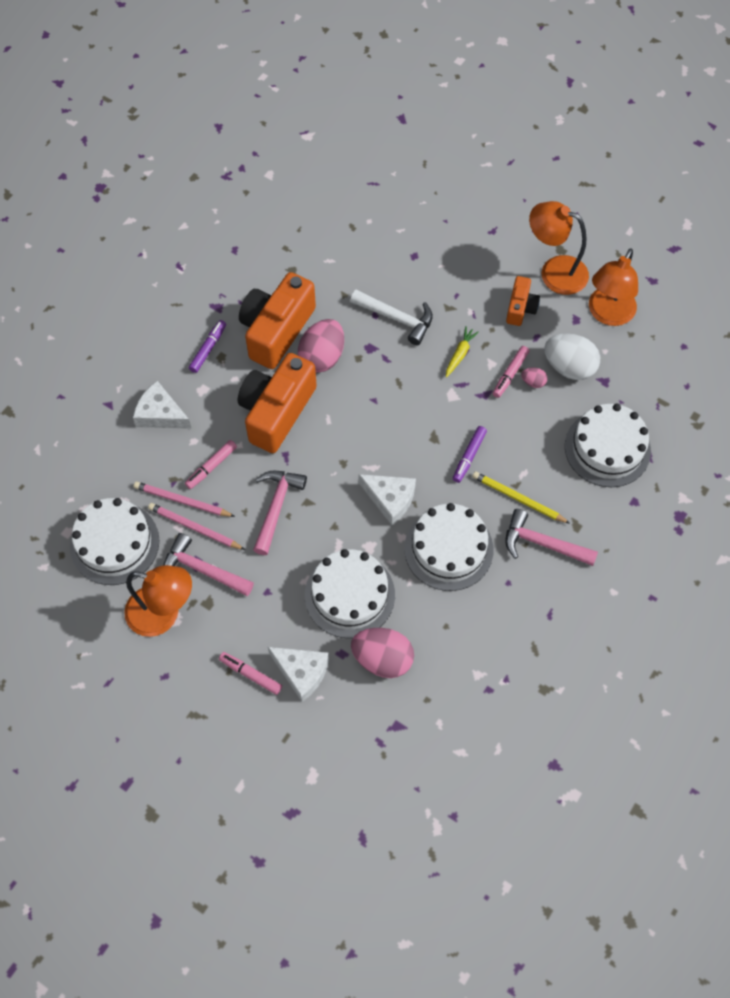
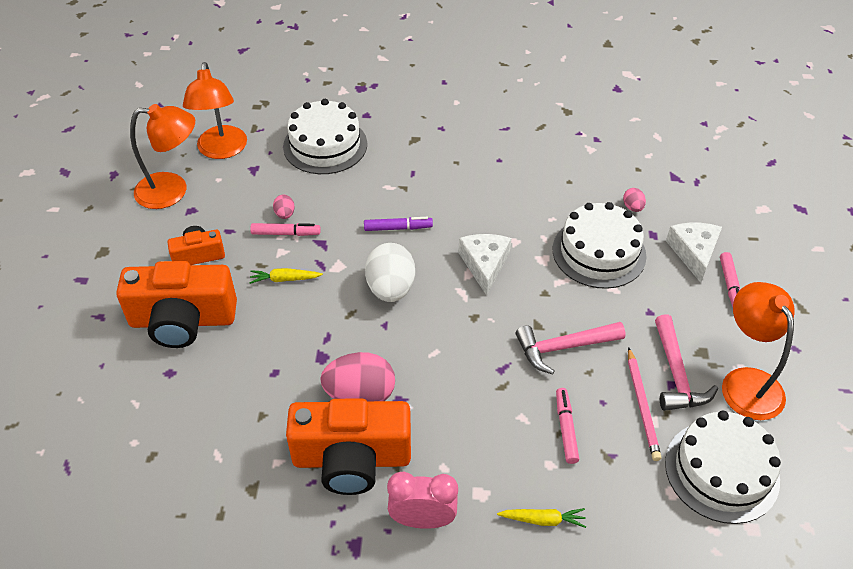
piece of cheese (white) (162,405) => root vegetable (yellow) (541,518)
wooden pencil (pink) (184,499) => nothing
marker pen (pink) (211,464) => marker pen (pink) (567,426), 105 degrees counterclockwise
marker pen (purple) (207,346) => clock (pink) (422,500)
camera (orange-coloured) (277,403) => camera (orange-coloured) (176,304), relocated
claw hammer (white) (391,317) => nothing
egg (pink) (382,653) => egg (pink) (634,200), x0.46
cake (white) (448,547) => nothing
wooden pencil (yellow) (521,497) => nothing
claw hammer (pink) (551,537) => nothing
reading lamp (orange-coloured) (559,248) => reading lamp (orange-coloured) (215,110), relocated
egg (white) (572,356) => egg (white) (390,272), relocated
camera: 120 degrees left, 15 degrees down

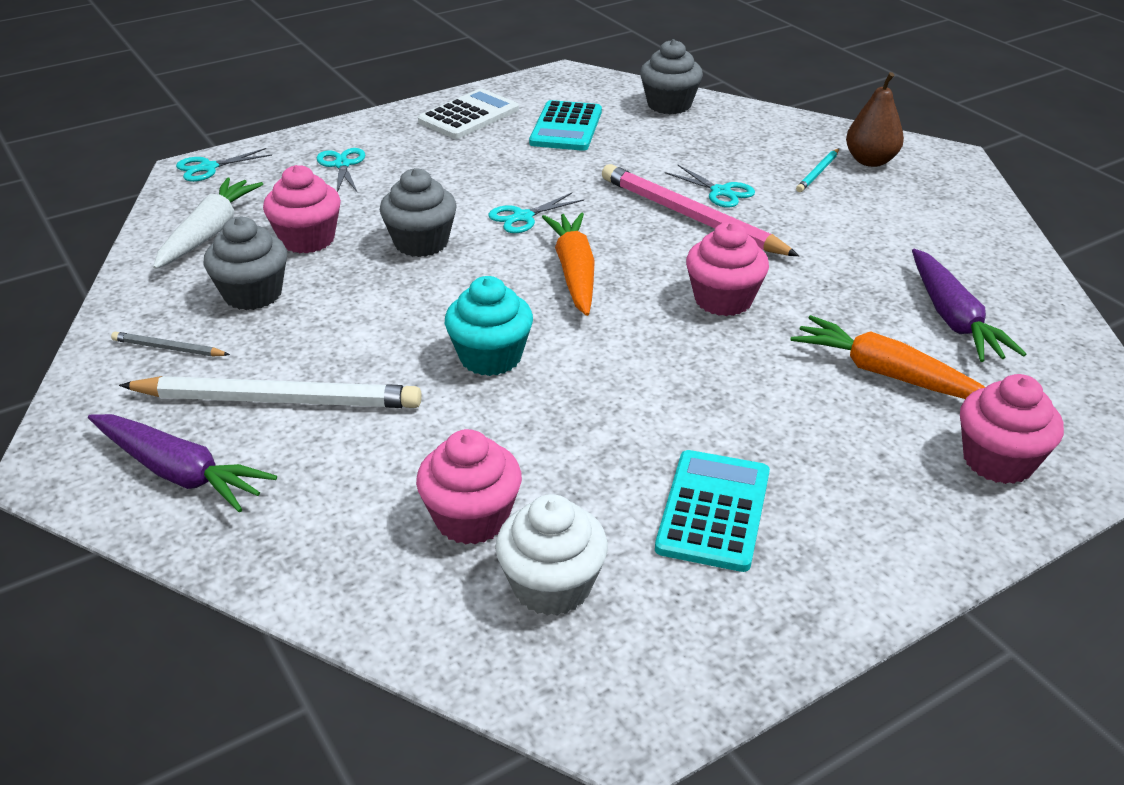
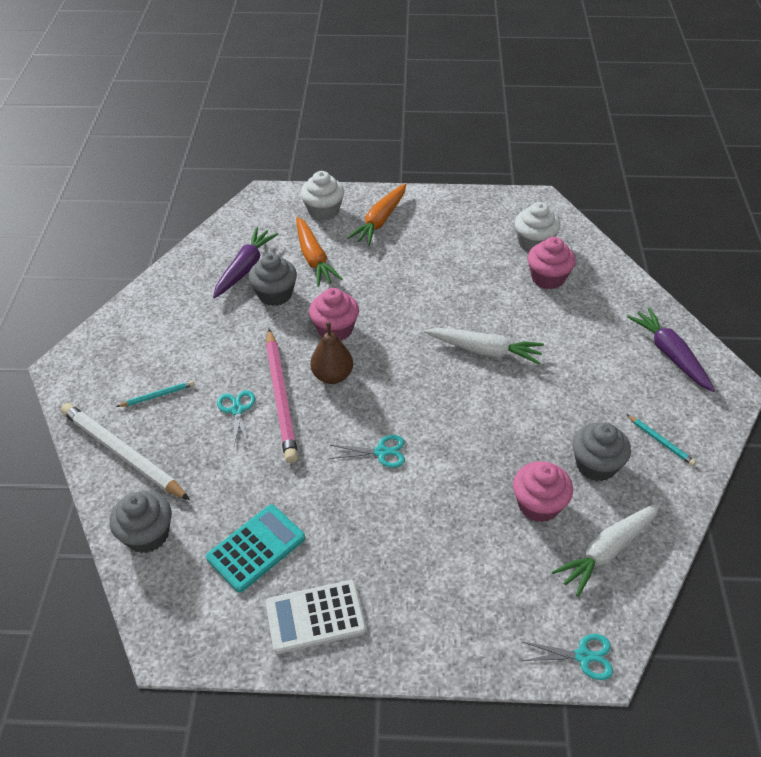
wooden pencil (grey) (170,344) => wooden pencil (teal) (661,440)
wooden pencil (white) (270,392) => wooden pencil (white) (125,451), relocated
scissors (teal) (341,170) => nothing
muffin (grey) (418,212) => muffin (grey) (273,279), relocated
muffin (teal) (489,326) => root vegetable (white) (484,346)
root vegetable (orange-coloured) (568,264) => root vegetable (orange-coloured) (376,215), relocated
calculator (teal) (712,511) => nothing
pear (russet) (875,119) => pear (russet) (331,353), relocated
muffin (pink) (1012,429) => muffin (white) (322,196)
camera: 145 degrees left, 10 degrees up

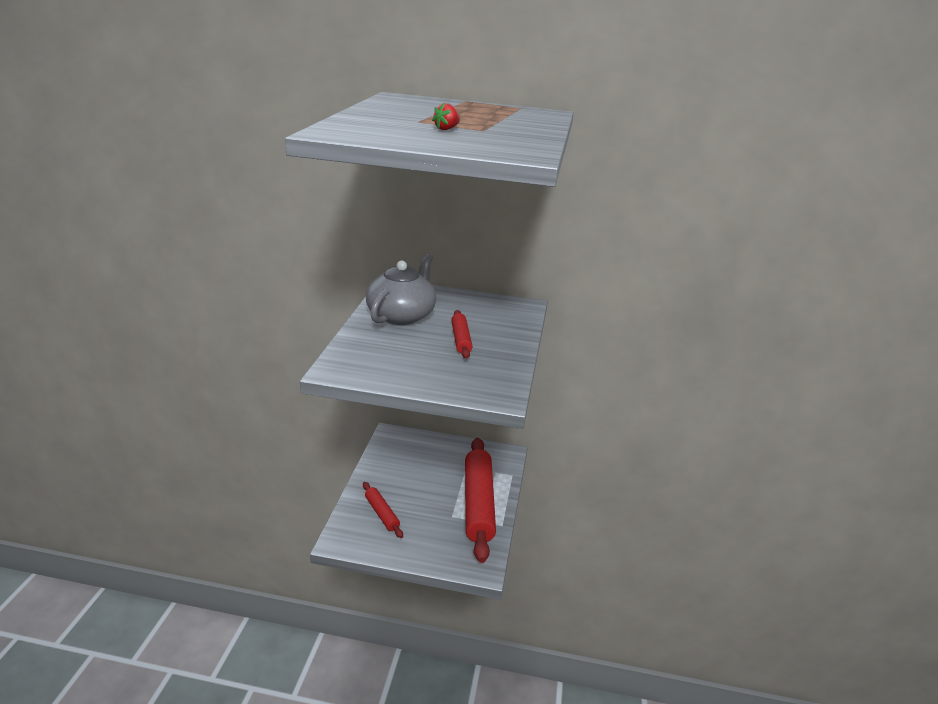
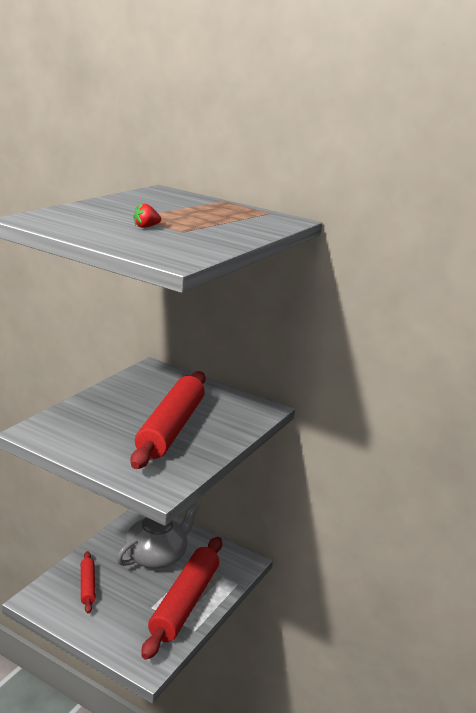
tea pot (grey) (401,289) => tea pot (grey) (157,536), relocated
pastry roller (scarlet) (461,334) => pastry roller (scarlet) (168,420), x2.08
camera: 20 degrees right, 5 degrees down

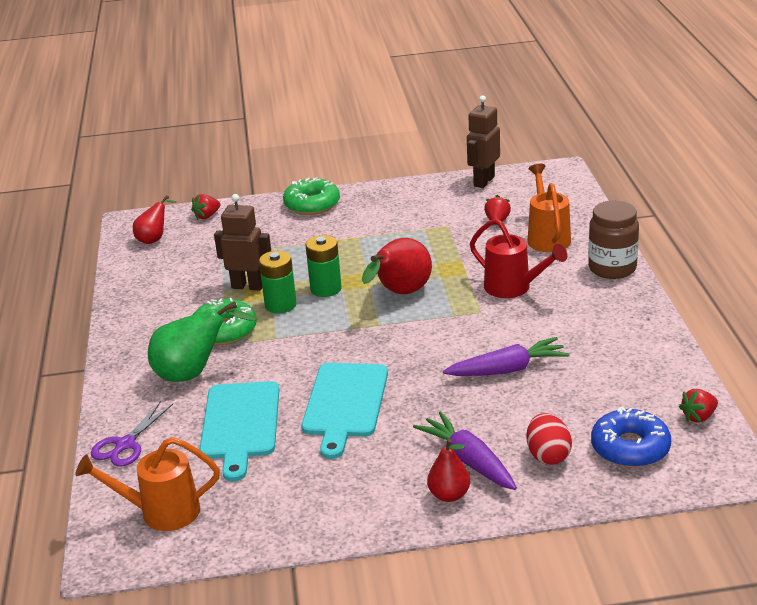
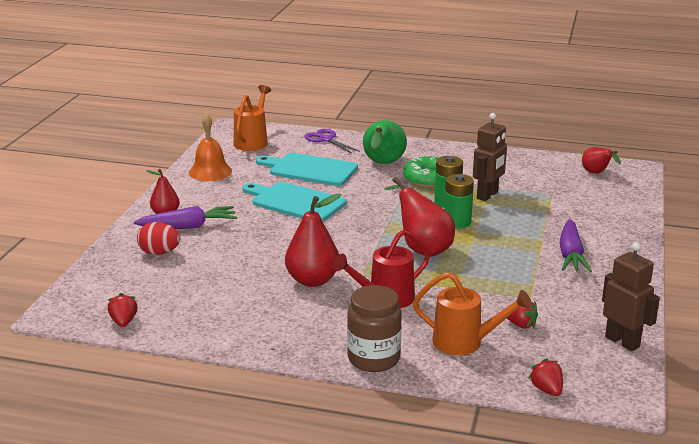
toy strawberry (scarlet) (205,207) => toy strawberry (scarlet) (545,377), relocated
doughnut (green) (311,196) => nothing
root vegetable (purple) (506,356) => root vegetable (purple) (575,245), relocated
doughnut (blue) (631,437) => nothing
nothing => school bell (orange-coloured) (210,147)
nothing => pear (scarlet) (313,240)
camera: 110 degrees right, 5 degrees down

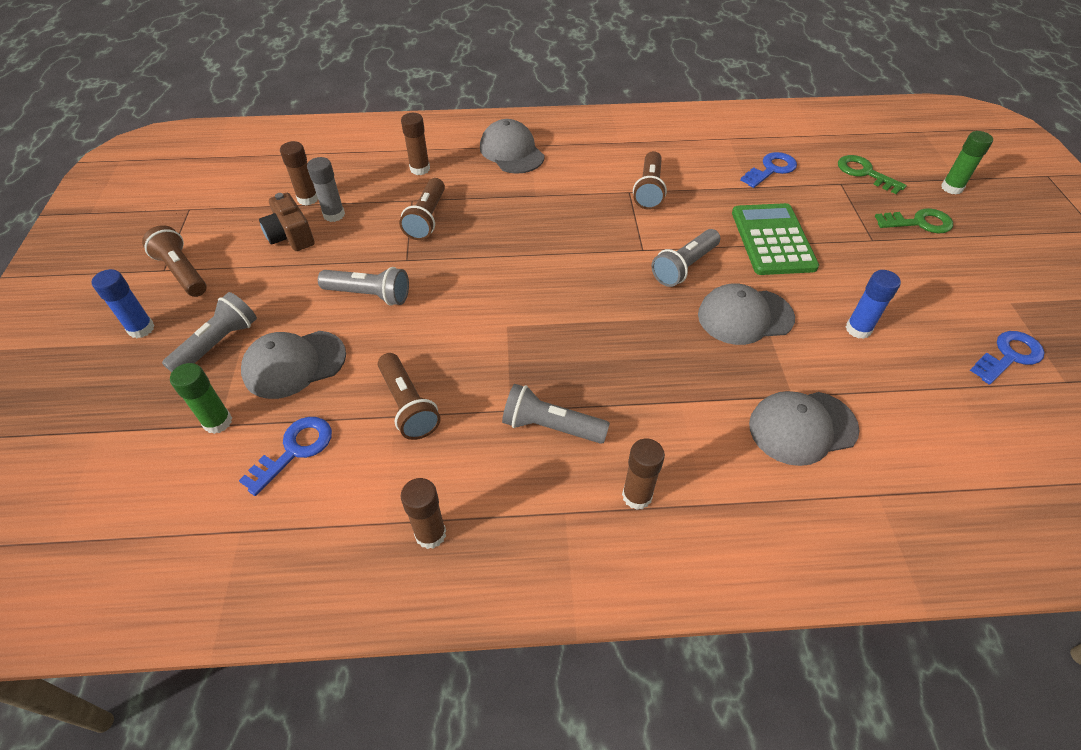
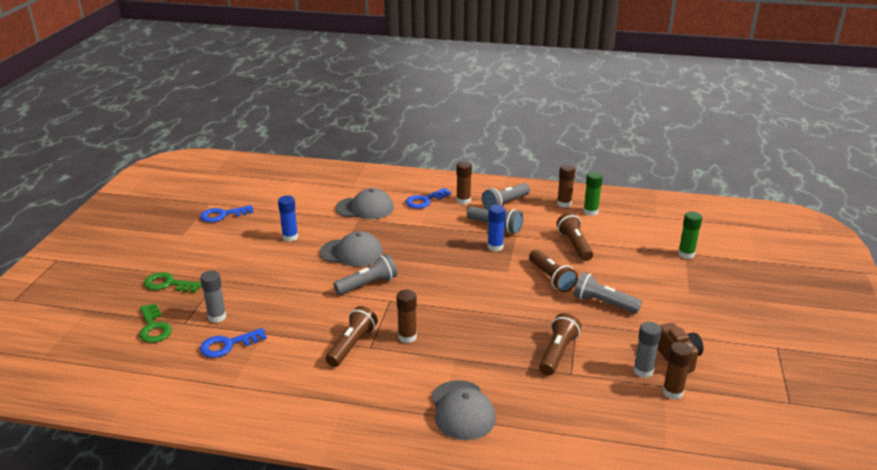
glue (blue) (123,303) => glue (blue) (497,228), relocated
flashlight (russet) (174,261) => flashlight (russet) (553,271), relocated
flashlight (grey) (209,332) => flashlight (grey) (506,196), relocated
latchkey (blue) (285,456) => latchkey (blue) (429,198), relocated
peaked cap (grey) (293,365) => nothing
glue (russet) (415,144) => glue (russet) (406,316), relocated
calculator (green) (775,239) => nothing
glue (green) (967,163) => glue (green) (593,194), relocated
nothing => glue (grey) (213,297)
camera: 165 degrees left, 20 degrees down

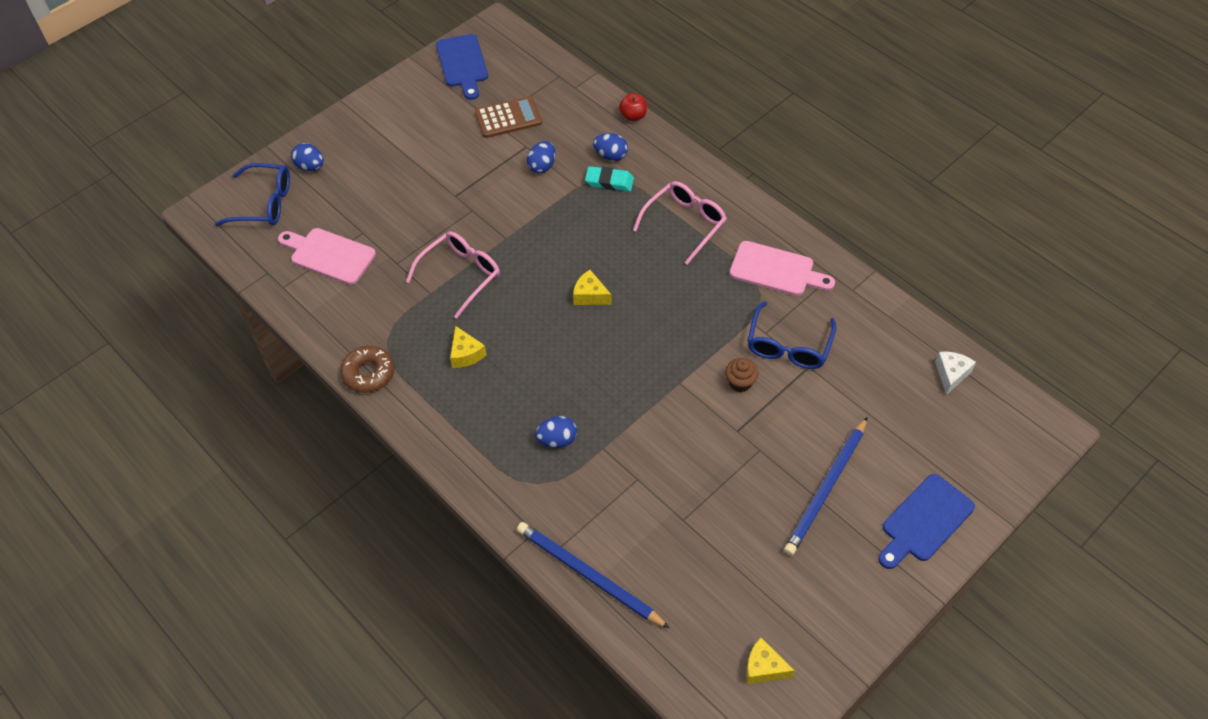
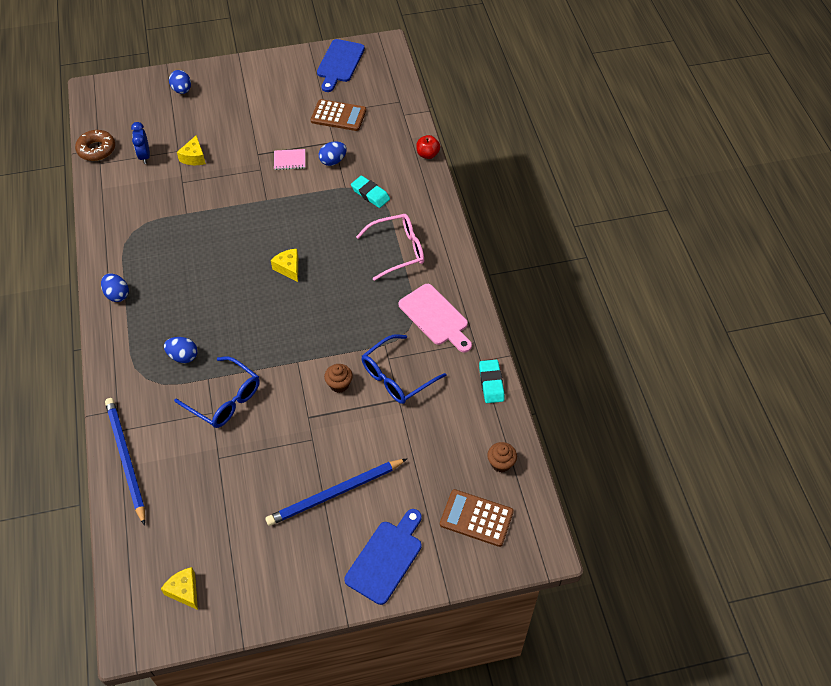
glasses (blue) (252,194) => glasses (blue) (217,392), relocated
chopping board (pink) (327,256) => clock (blue) (140,143)
doughnut (russet) (367,369) => doughnut (russet) (95,145), relocated
glasses (pink) (453,274) => nothing
piece of cheese (yellow) (468,347) => piece of cheese (yellow) (191,150), relocated
egg (blue) (610,147) => egg (blue) (115,288), relocated
chopping board (blue) (926,521) => chopping board (blue) (383,557), 135 degrees clockwise
piece of cheese (white) (955,373) => muffin (russet) (502,457)
nothing => exercise book (pink) (289,159)
nothing => calculator (russet) (477,518)
nothing => gum eraser (teal) (492,381)
camera: 30 degrees right, 0 degrees up

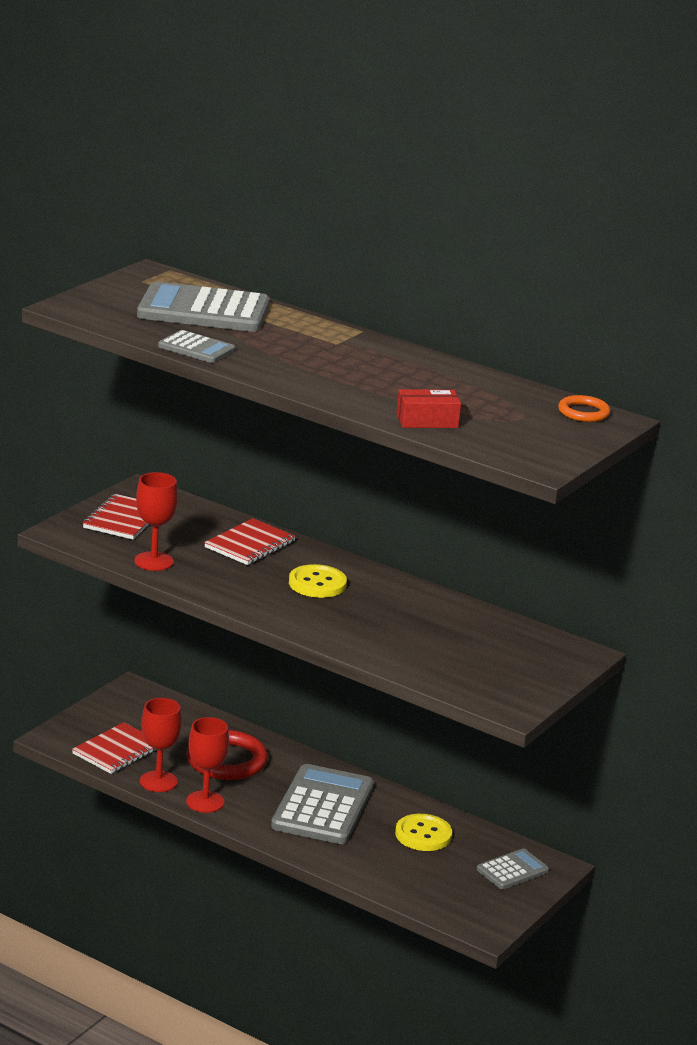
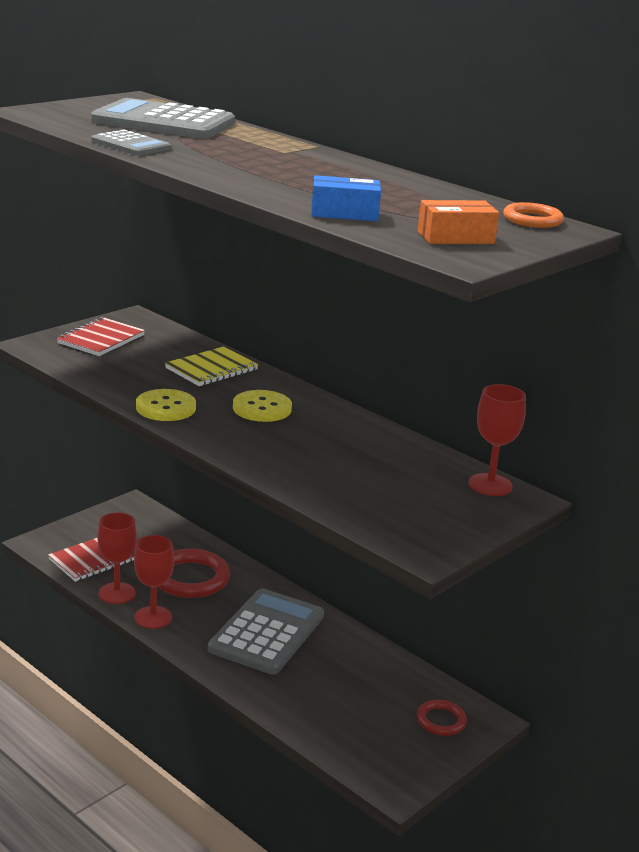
wine glass (scarlet) (156,521) => wine glass (scarlet) (497,440), relocated
exercise book (scarlet) (250,541) => exercise book (yellow) (211,366)
shirt button (yellow) (423,832) => shirt button (yellow) (166,405), relocated
parcel (scarlet) (428,408) => parcel (blue) (346,198)
calculator (grey) (513,868) => hoop (scarlet) (442,718)
nothing => parcel (orange-coloured) (458,222)
camera: 10 degrees right, 0 degrees up

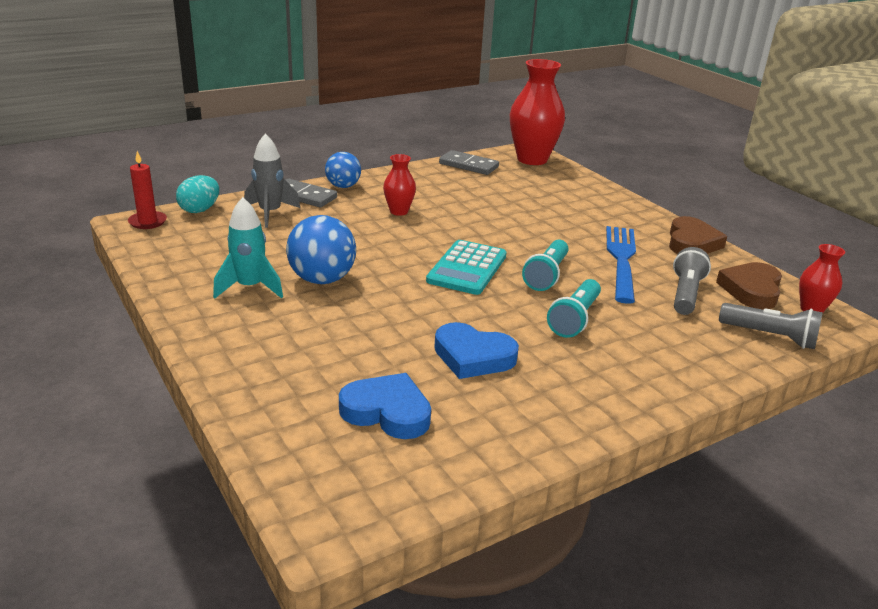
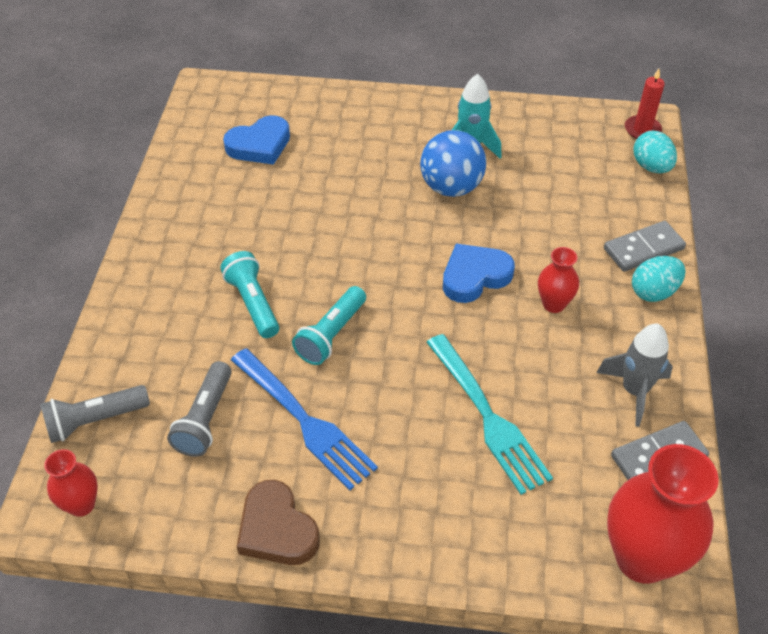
spaceship (grey) (272,181) => spaceship (grey) (634,375), relocated
ball (blue) (343,170) => egg (teal) (659,279)
calculator (teal) (466,267) => nothing
heart shape (blue) (476,350) => heart shape (blue) (479,273), relocated
flashlight (teal) (545,265) => flashlight (teal) (329,325), 120 degrees counterclockwise
flashlight (grey) (692,281) => flashlight (grey) (199,409), 45 degrees clockwise
heart shape (russet) (749,286) => nothing
nothing => dinner fork (teal) (489,414)
camera: 130 degrees right, 20 degrees up

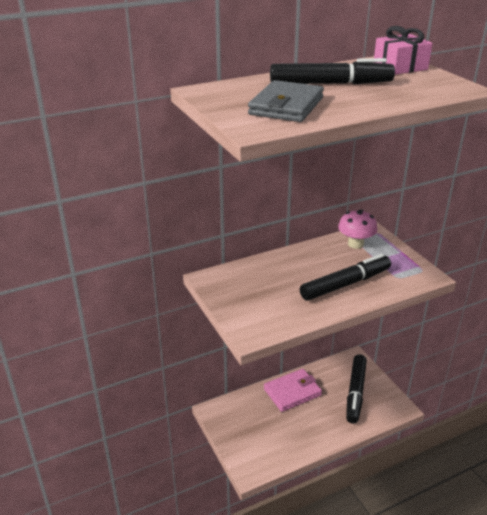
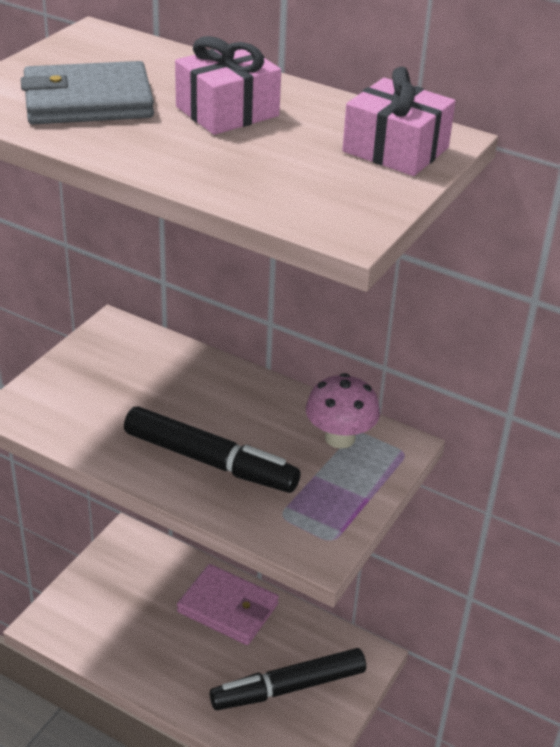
marker pen (ebony) (332,71) => gift (pink) (228,85)
camera: 55 degrees right, 5 degrees up

